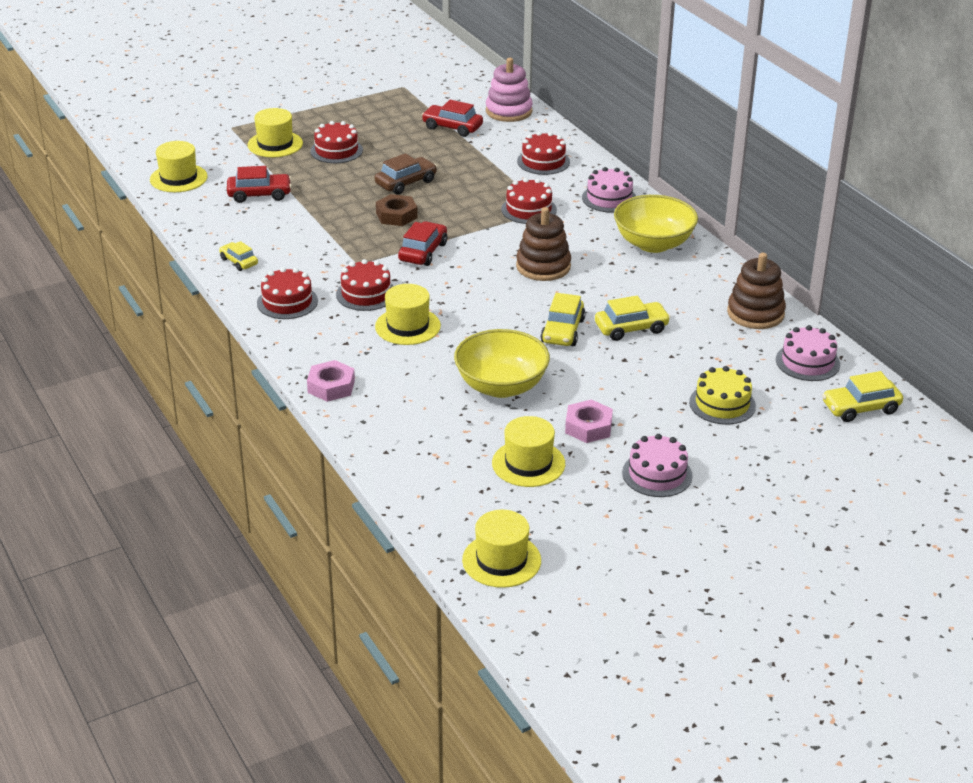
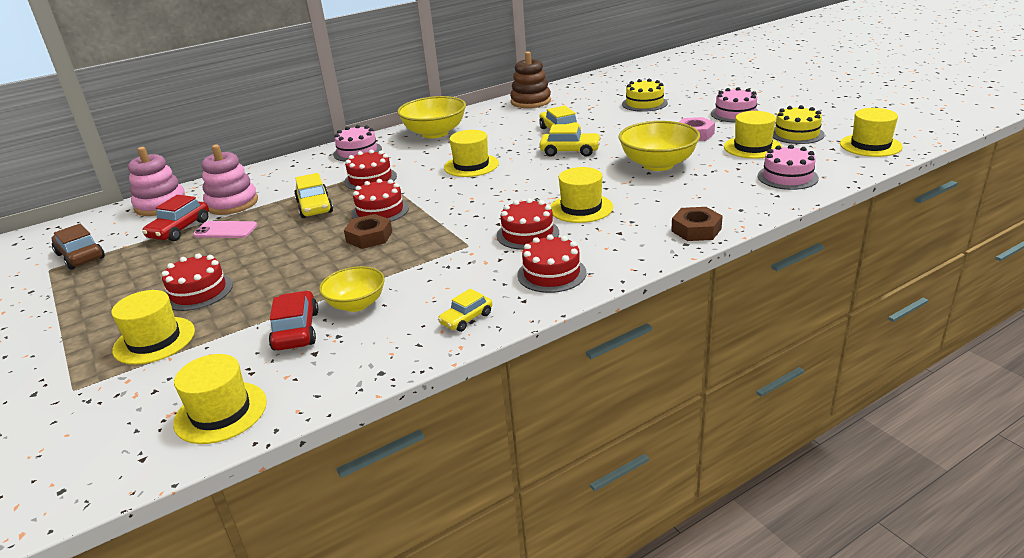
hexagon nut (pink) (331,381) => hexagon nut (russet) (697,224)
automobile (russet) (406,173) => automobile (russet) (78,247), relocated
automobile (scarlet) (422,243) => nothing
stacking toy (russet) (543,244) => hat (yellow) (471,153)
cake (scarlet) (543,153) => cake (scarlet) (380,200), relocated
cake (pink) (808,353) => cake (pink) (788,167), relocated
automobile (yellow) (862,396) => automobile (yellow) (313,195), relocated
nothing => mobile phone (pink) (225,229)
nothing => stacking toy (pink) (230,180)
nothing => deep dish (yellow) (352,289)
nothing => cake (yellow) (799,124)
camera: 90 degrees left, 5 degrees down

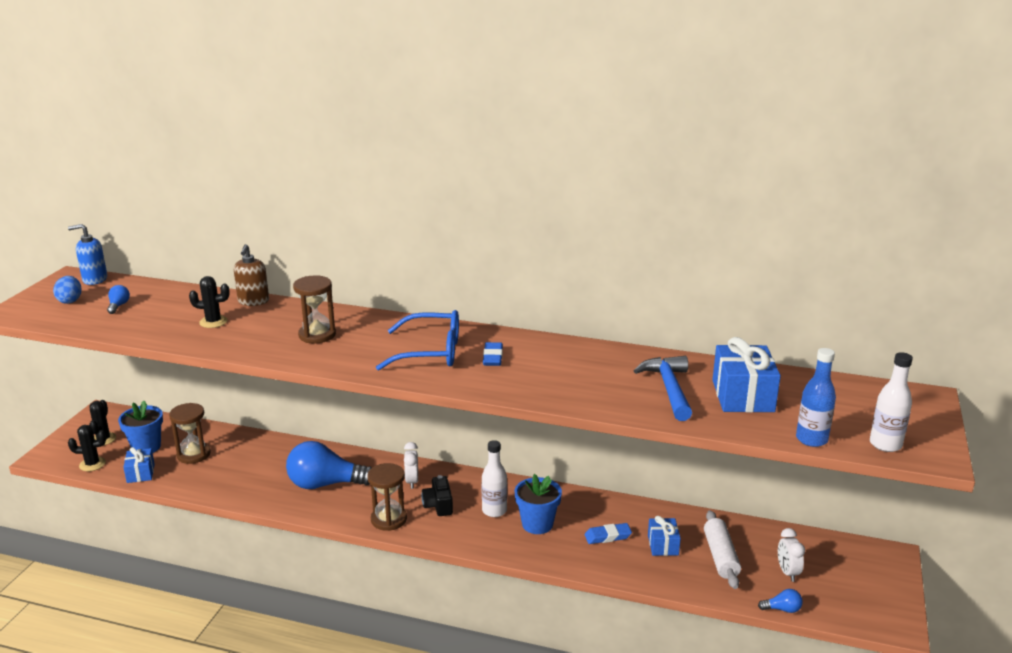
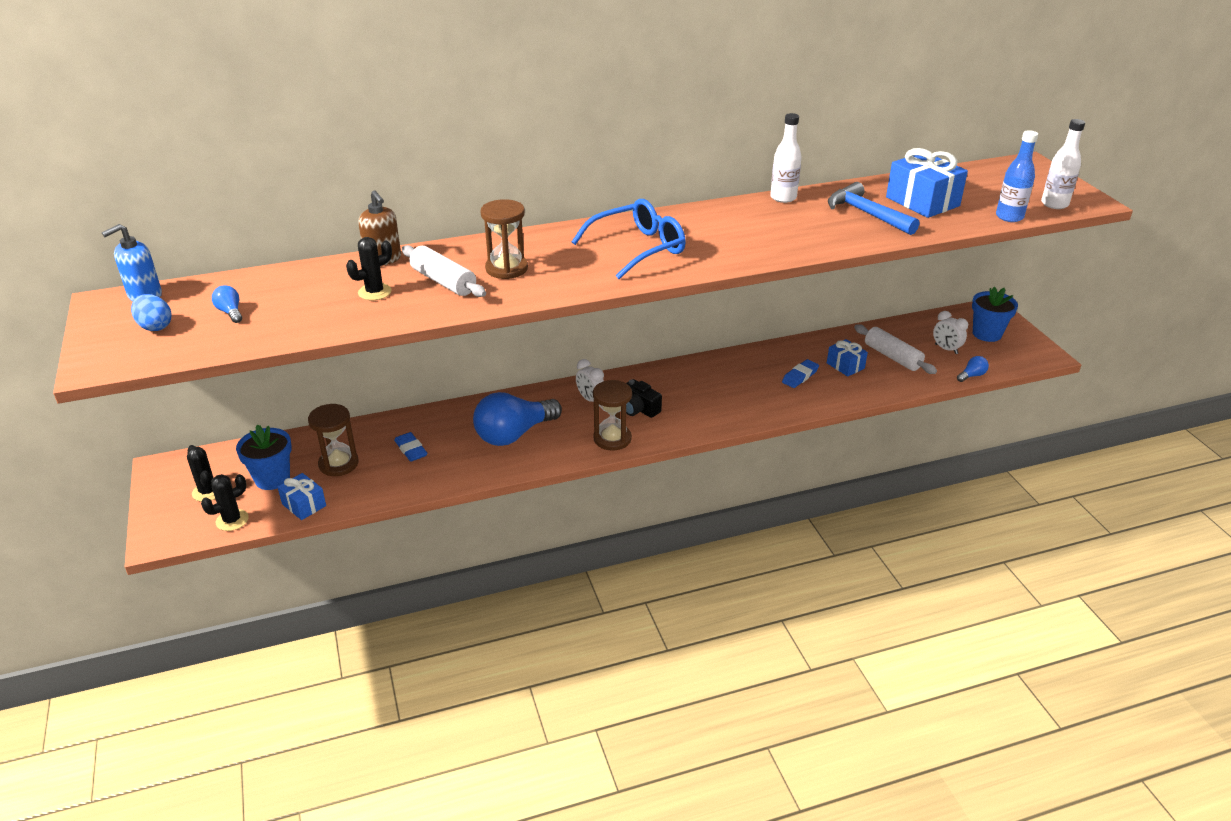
drink bottle (white) (494,478) => drink bottle (white) (786,158), relocated
gum eraser (blue) (493,354) => gum eraser (blue) (411,447), relocated
potted plant (blue) (538,504) => potted plant (blue) (995,314), relocated
nothing => pastry roller (white) (444,271)
camera: 35 degrees left, 10 degrees up

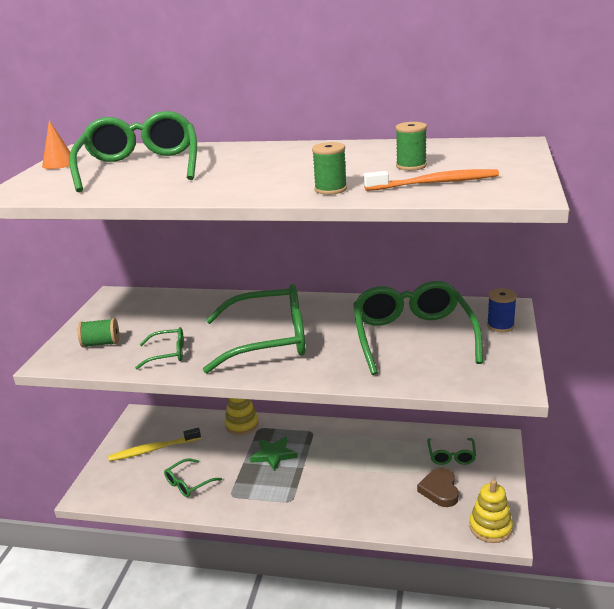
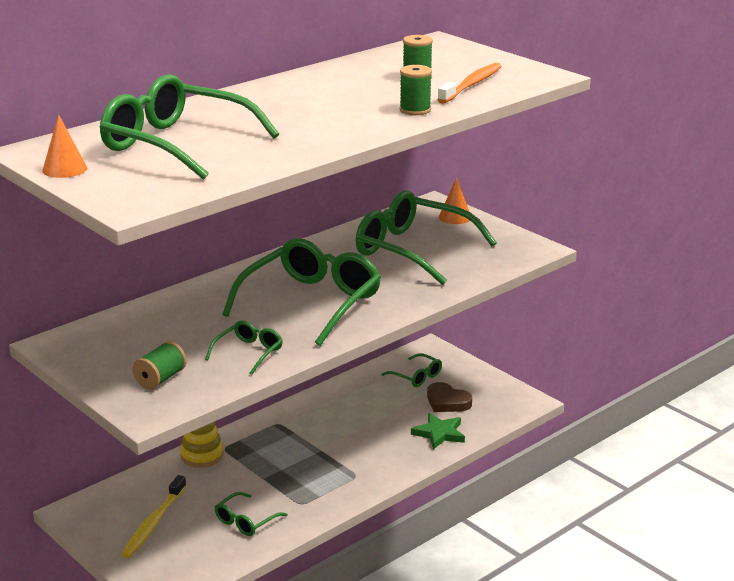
glasses (green) (193,477) => glasses (green) (251,514), 45 degrees clockwise
star shape (green) (274,454) => star shape (green) (438,431), relocated
stacking toy (yellow) (491,511) => nothing
spool (blue) (502,310) => cone (orange-coloured) (454,200)
camera: 55 degrees left, 0 degrees up

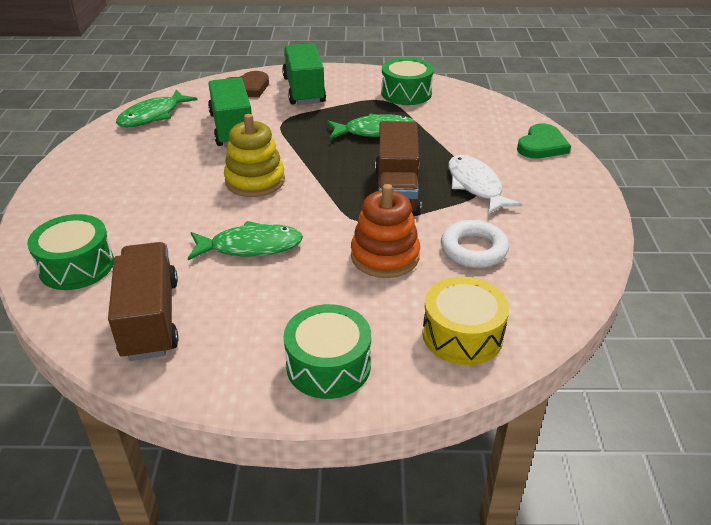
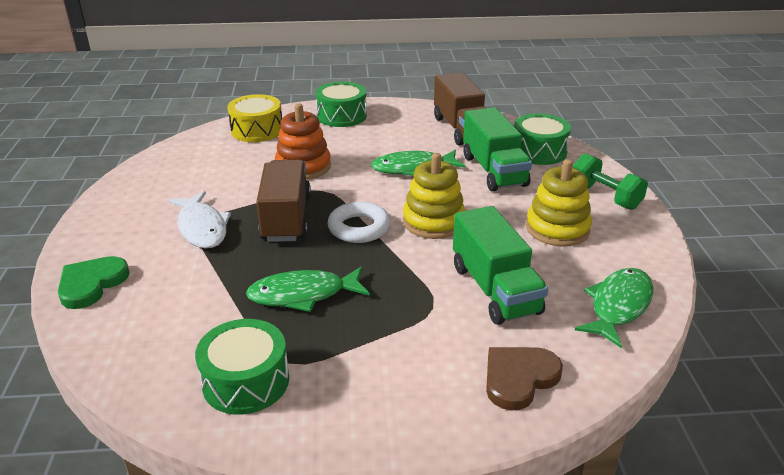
truck (green) (304,74) => truck (green) (497,149), relocated
hoop (white) (475,244) => hoop (white) (358,222), relocated
nothing => stacking toy (yellow) (559,203)
nothing => dumbbell (green) (610,181)
camera: 175 degrees right, 5 degrees down

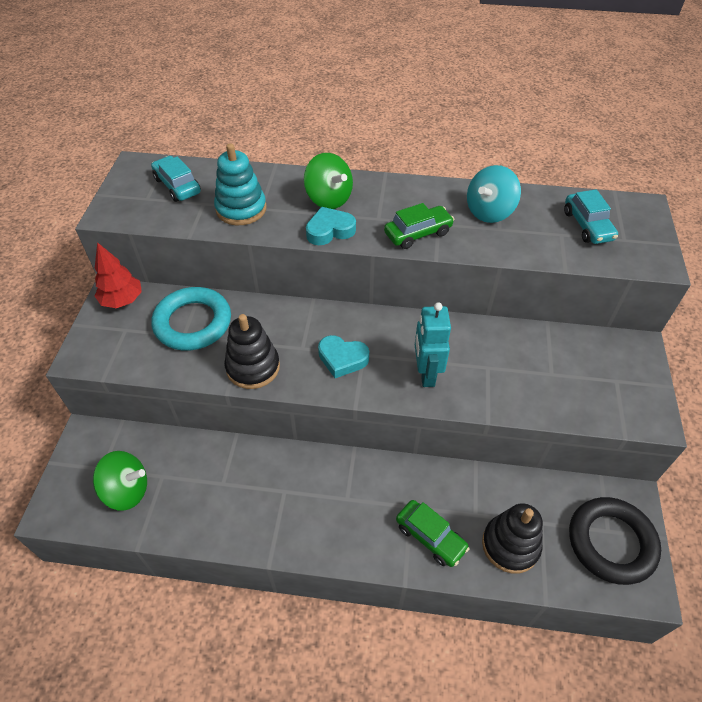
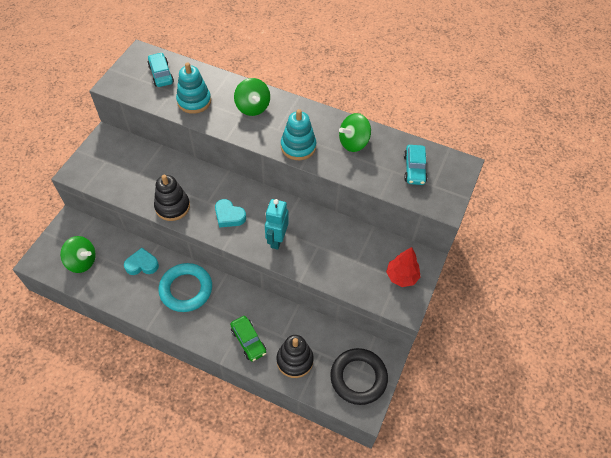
tree (scarlet) (118,275) => tree (scarlet) (403,267), relocated
hoop (teal) (191,319) => hoop (teal) (185,287), relocated
heart shape (teal) (331,226) => heart shape (teal) (141,261), relocated
automobile (green) (419,226) => stacking toy (teal) (298,134)
whirligig (teal) (494,194) => whirligig (green) (355,132)
camera: 15 degrees right, 5 degrees up

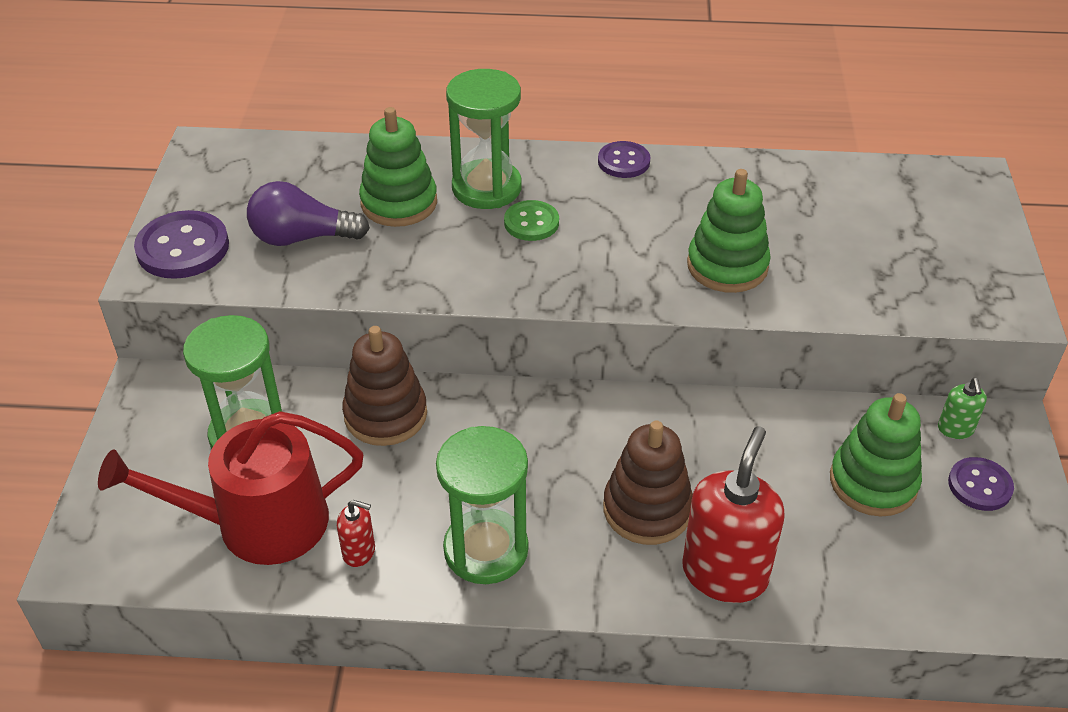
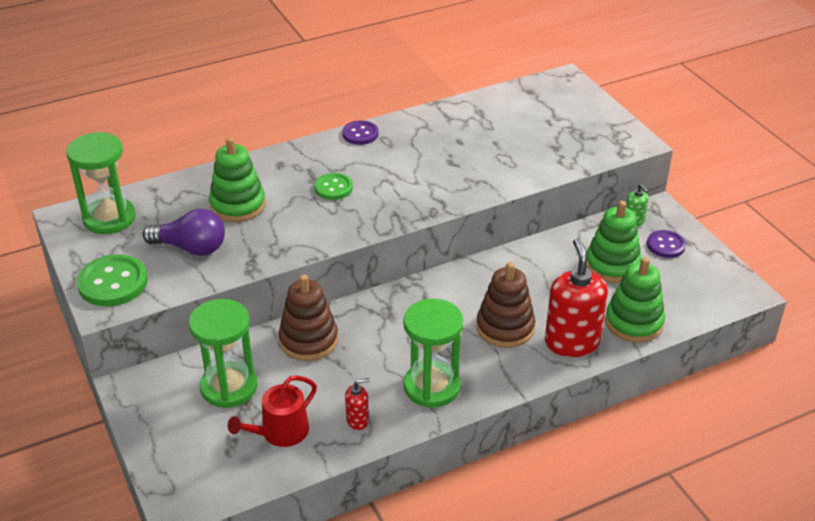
sprinkling can (scarlet) (230,488) => sprinkling can (scarlet) (272,411), x0.61
shirt button (purple) (181,244) => shirt button (green) (112,280)
lightbulb (purple) (308,213) => lightbulb (purple) (184,232), 135 degrees counterclockwise
sandglass (green) (484,139) => sandglass (green) (101,183), relocated
stacking toy (green) (729,231) => stacking toy (green) (635,300), relocated
camera: 30 degrees left, 5 degrees down

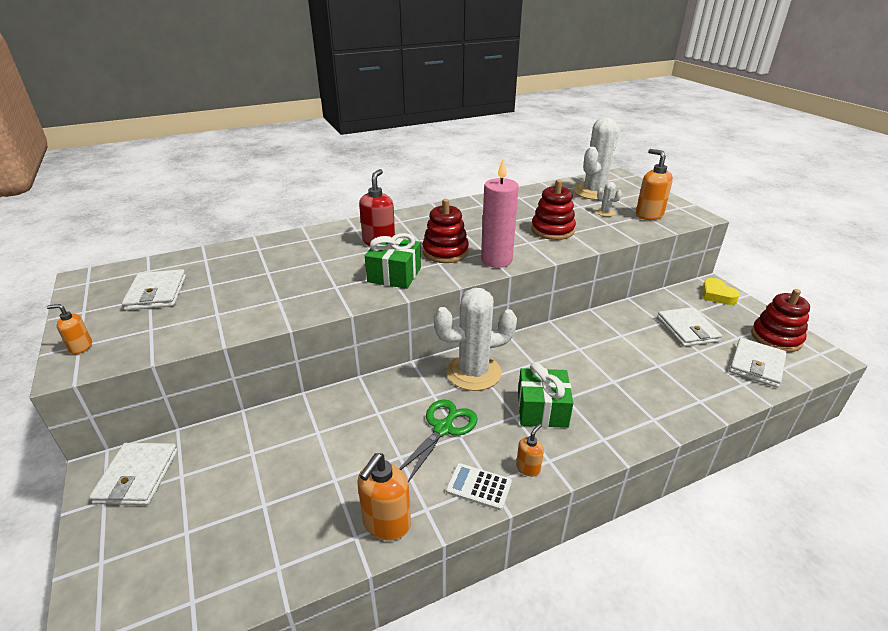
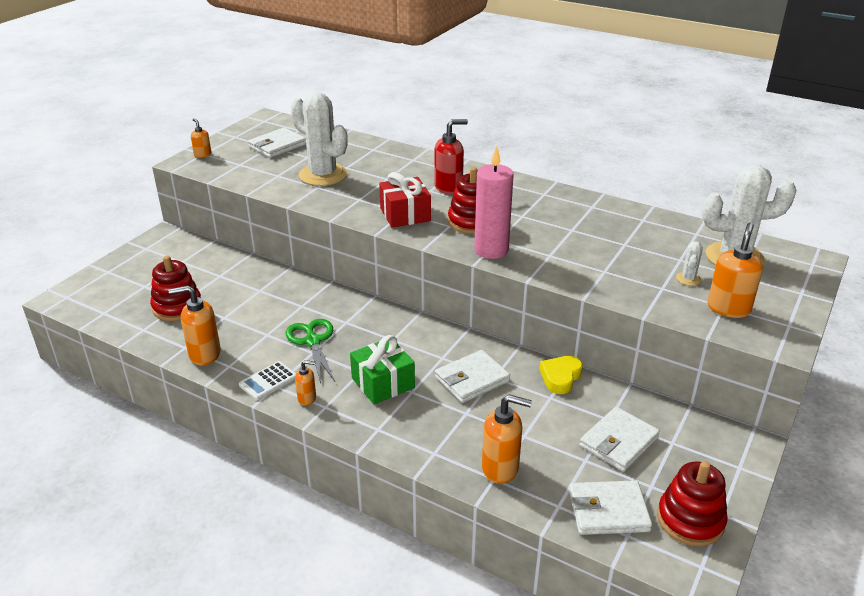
wallet (white) (133,474) => wallet (white) (472,376), relocated
gift (green) (393,261) => gift (scarlet) (405,200)
scissors (green) (438,440) => scissors (green) (310,351), 105 degrees counterclockwise
cactus (white) (475,339) => cactus (white) (319,139), relocated
calculator (white) (479,486) => calculator (white) (267,380), 120 degrees counterclockwise
stacking toy (scarlet) (553,209) => stacking toy (scarlet) (175,288), relocated
heart shape (yellow) (721,291) => heart shape (yellow) (561,375), relocated
nothing => soap dispenser (orange-coloured) (507,439)
camera: 55 degrees right, 0 degrees up

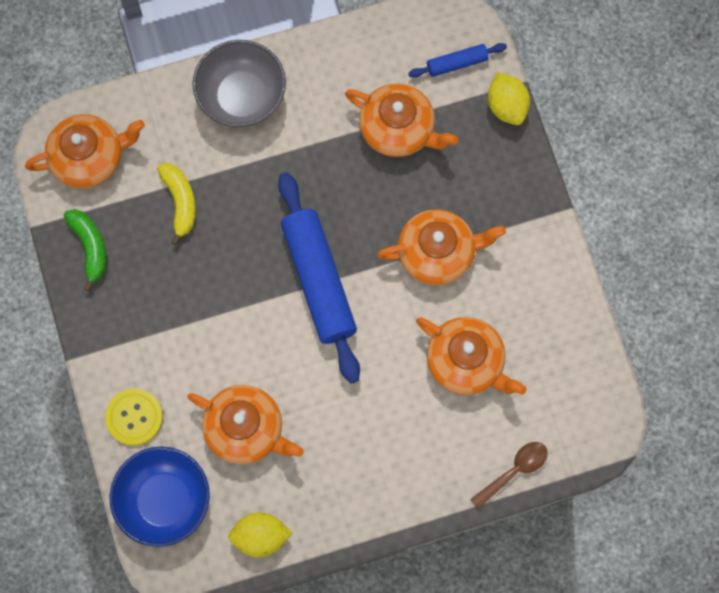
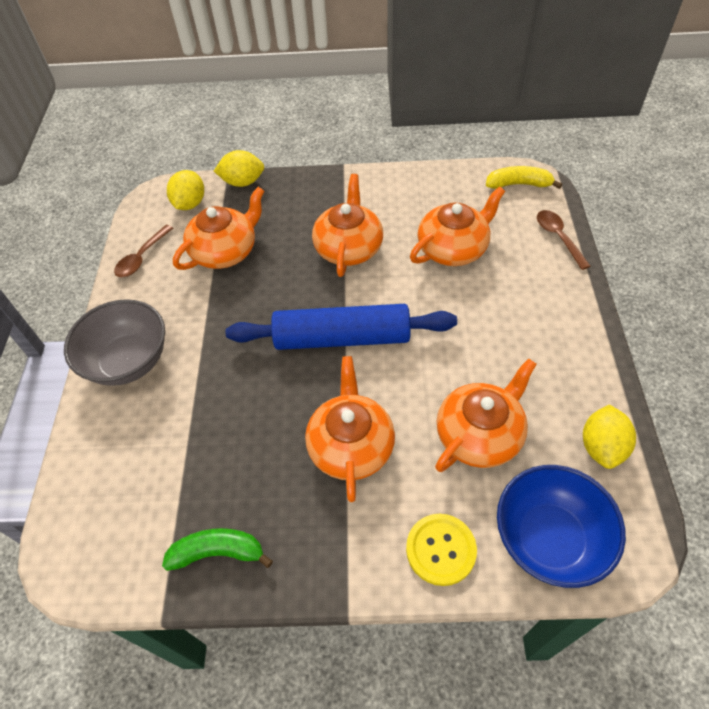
tea pot (orange-coloured) (85,151) => tea pot (orange-coloured) (350,429), relocated
toy banana (yellow) (176,204) => toy banana (yellow) (524,177), relocated
pastry roller (blue) (457,60) => lemon (yellow) (185,190)
nothing => tablespoon (russet) (143,251)
camera: 70 degrees left, 20 degrees down

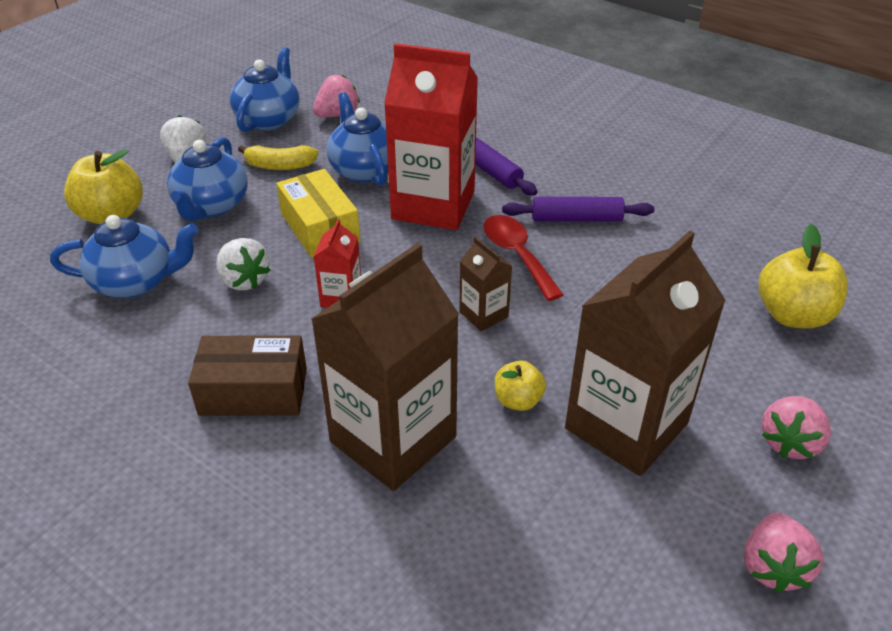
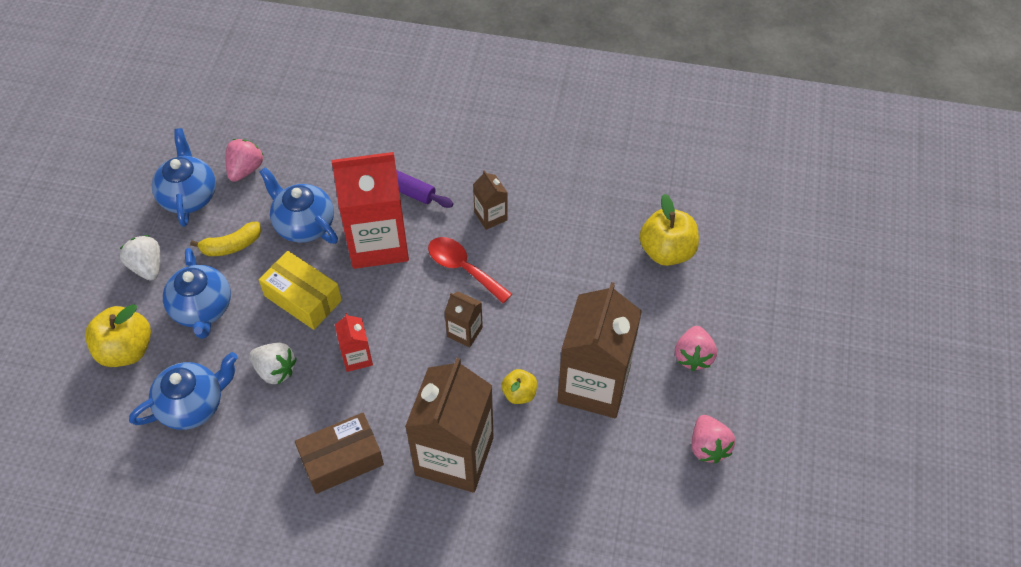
pastry roller (purple) (578,209) => milk carton (russet) (490,200)
camera: 25 degrees left, 15 degrees up

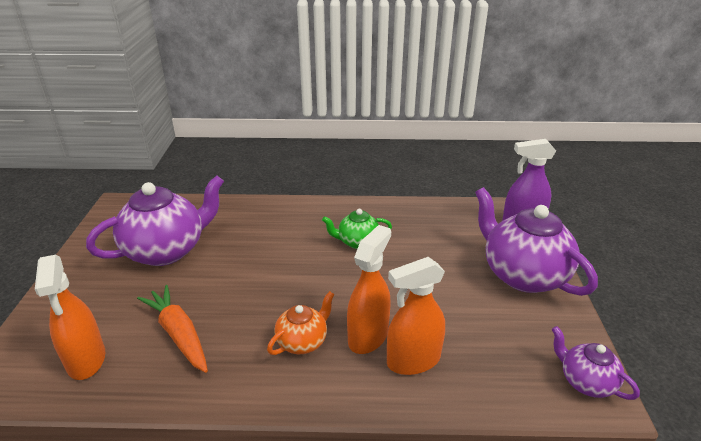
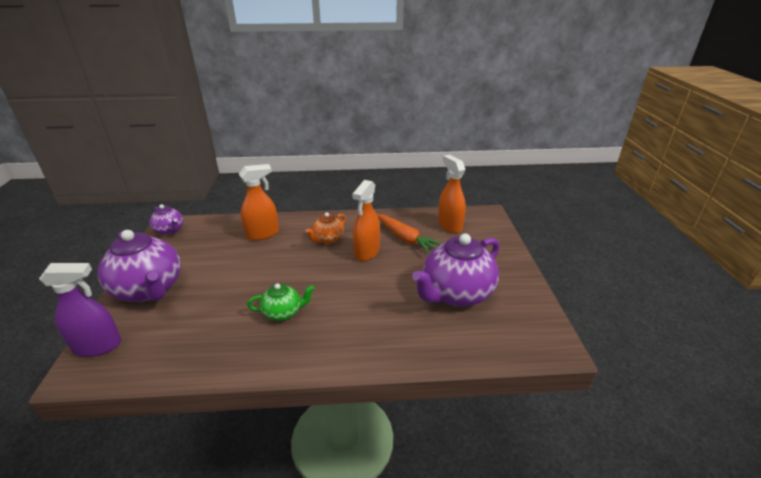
spray cleaner (orange-coloured) (369,289) => spray cleaner (orange-coloured) (366,220), relocated
camera: 175 degrees right, 0 degrees up

